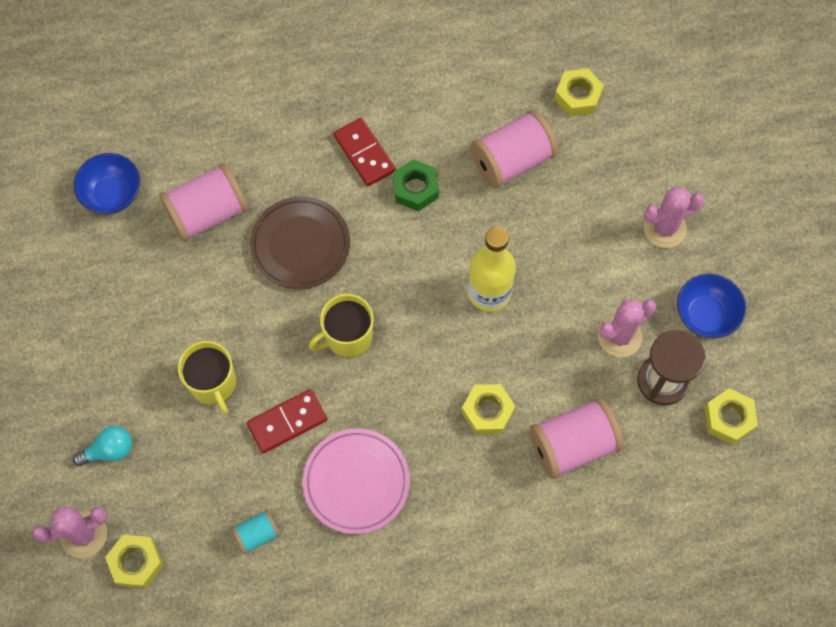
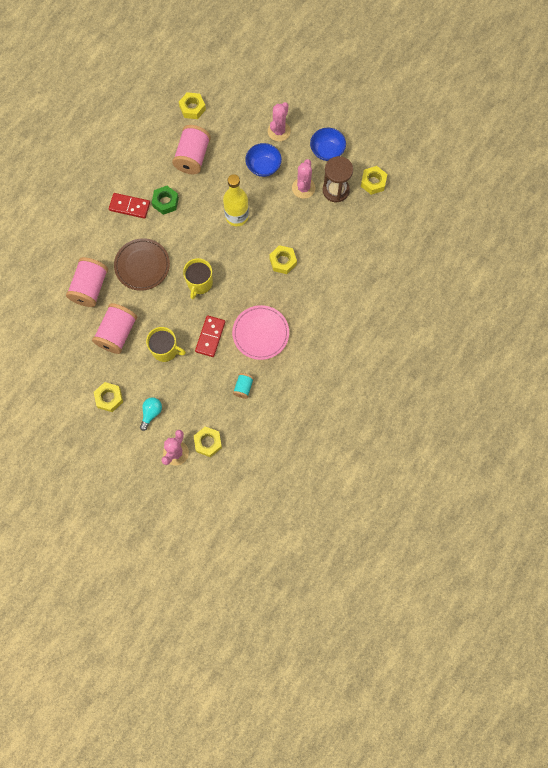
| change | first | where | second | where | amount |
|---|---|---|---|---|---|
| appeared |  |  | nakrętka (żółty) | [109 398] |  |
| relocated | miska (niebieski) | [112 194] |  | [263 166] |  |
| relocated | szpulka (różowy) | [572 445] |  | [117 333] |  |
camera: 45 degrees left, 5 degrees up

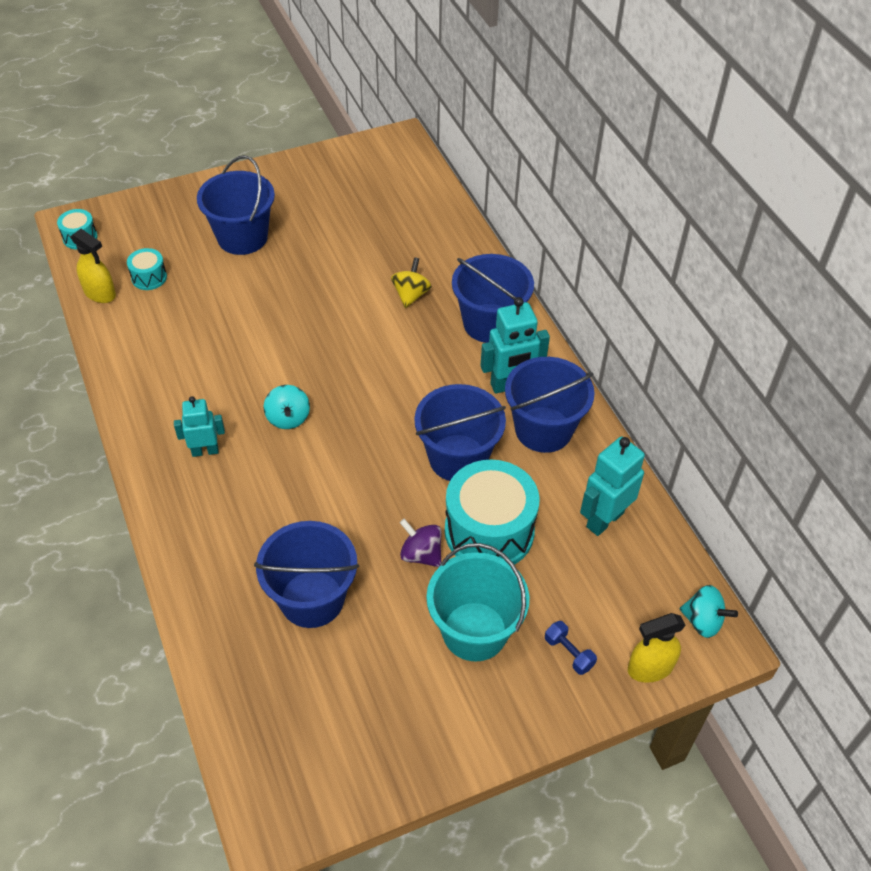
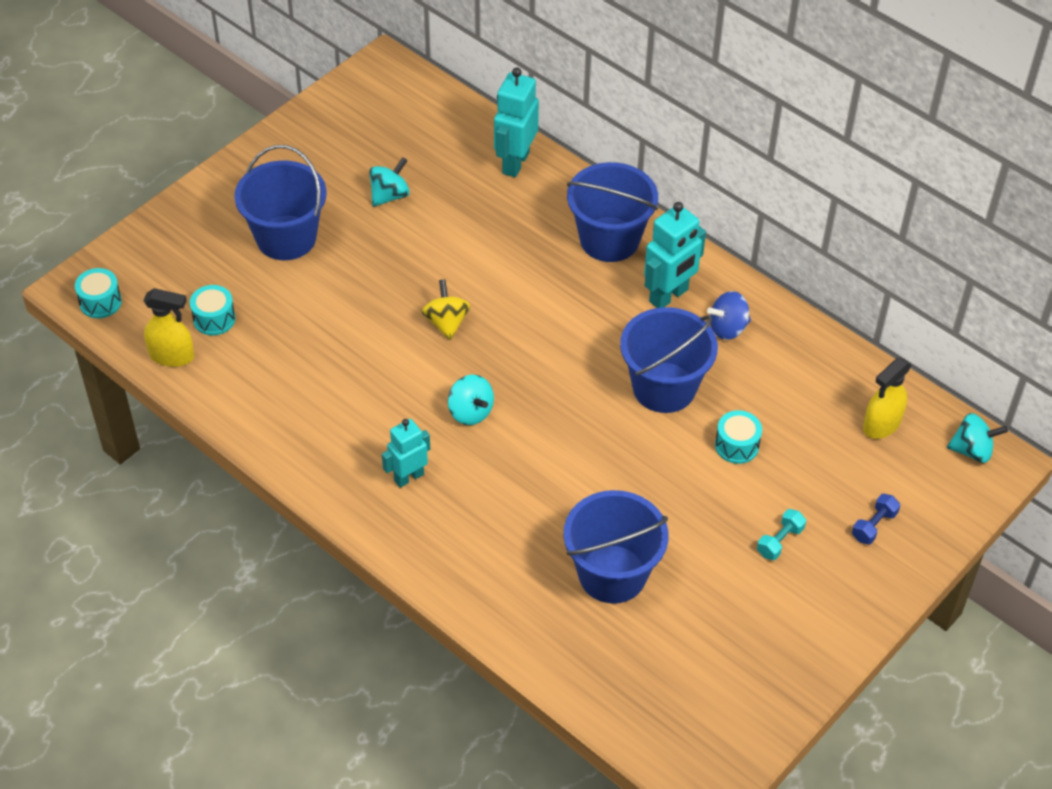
| change | first | where | second | where | amount |
|---|---|---|---|---|---|
| missing | bączek (fioletowy) | [421 554] |  |  |  |
| appeared |  |  | bączek (turkusowy) | [390 195] |  |
| relocated | bączek (żółty) | [411 295] |  | [446 322] |  |
| relocated | robot (turkusowy) | [604 519] |  | [515 163] |  |
| relocated | spryskiwacz (żółty) | [650 668] |  | [881 425] |  |
| exchanged | wiadro (turkusowy) | [474 631] | hantel (turkusowy) | [780 541] |  |
| exchanged | wiadro (niebieski) | [543 429] | bączek (niebieski) | [728 328] |  |
| spun | hantel (niebieski) | [569 653] |  | [874 526] | 75 degrees counterclockwise |
| size | bęben (turkusowy) | [489 531] |  | [737 445] | x0.46 |
camera: 25 degrees left, 0 degrees up

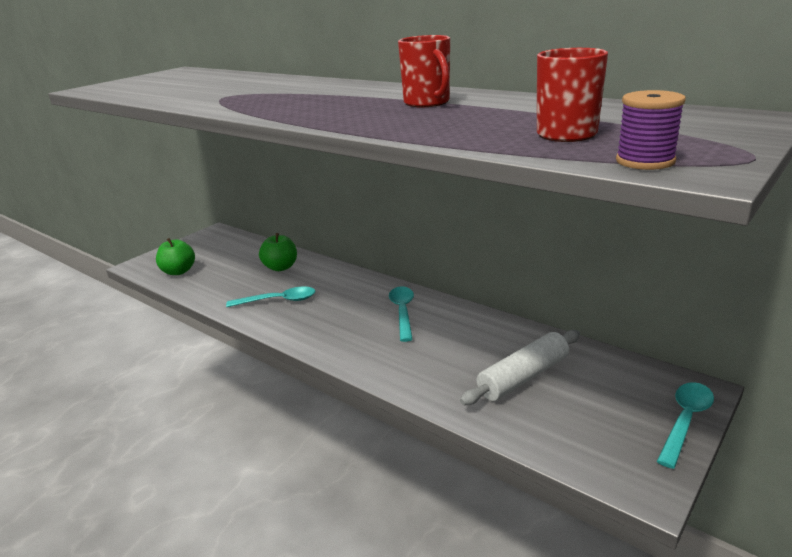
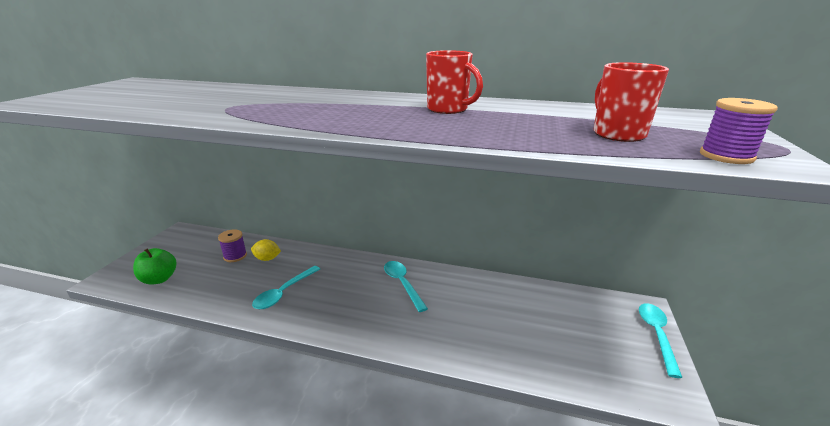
| change | first | where | second | where | amount |
|---|---|---|---|---|---|
| missing | wałek do ciasta (biały) | [523 377] |  |  |  |
| appeared |  |  | szpulka (fioletowy) | [235 256] |  |
| exchanged | jabłko (zielony) | [281 267] | cytryna (żółty) | [267 259] |  |
| spun | łyżka (turkusowy) | [278 301] |  | [284 293] | 150 degrees clockwise |
camera: 25 degrees left, 0 degrees up

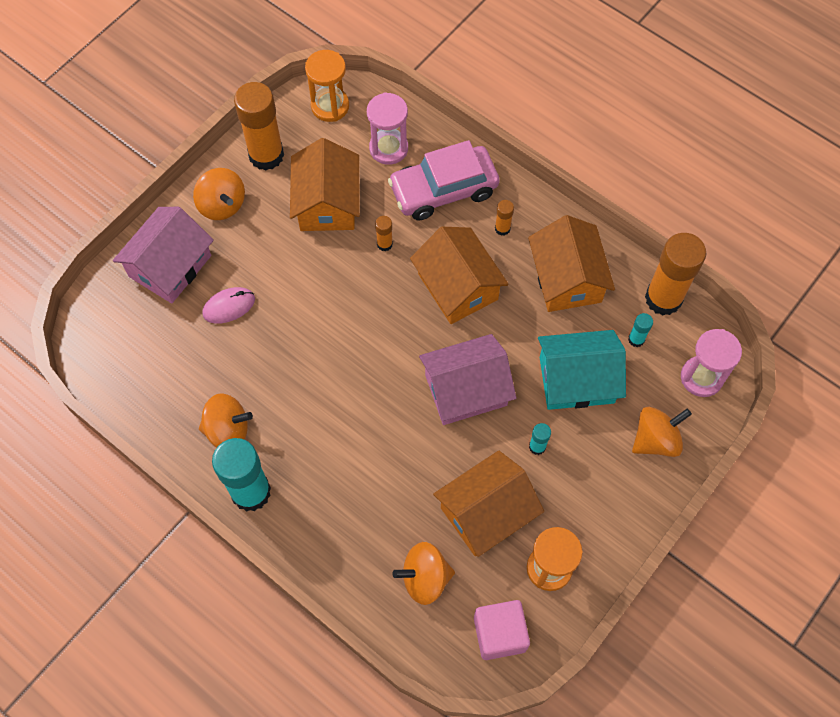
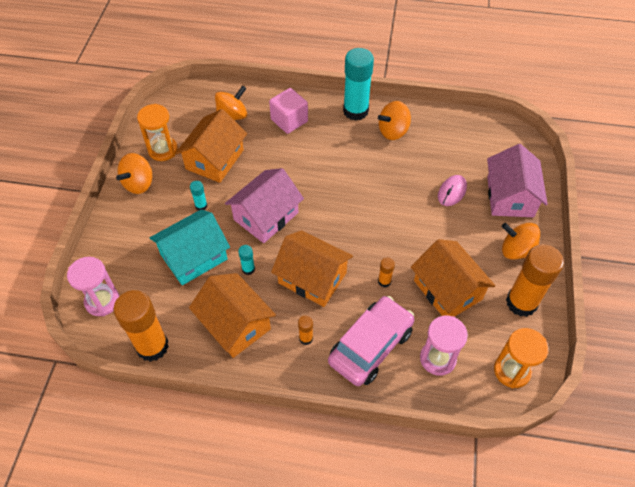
| change | first | where | second | where | amount |
|---|---|---|---|---|---|
| relocated | sześcian (różowy) | [499 634] |  | [289 120] |  |
| relocated | klej w sztyfcie (turkusowy) | [636 339] |  | [248 269] |  |
| relocated | bączek (pomarańczowy) | [656 440] |  | [139 184] |  |
camera: 150 degrees right, 10 degrees down

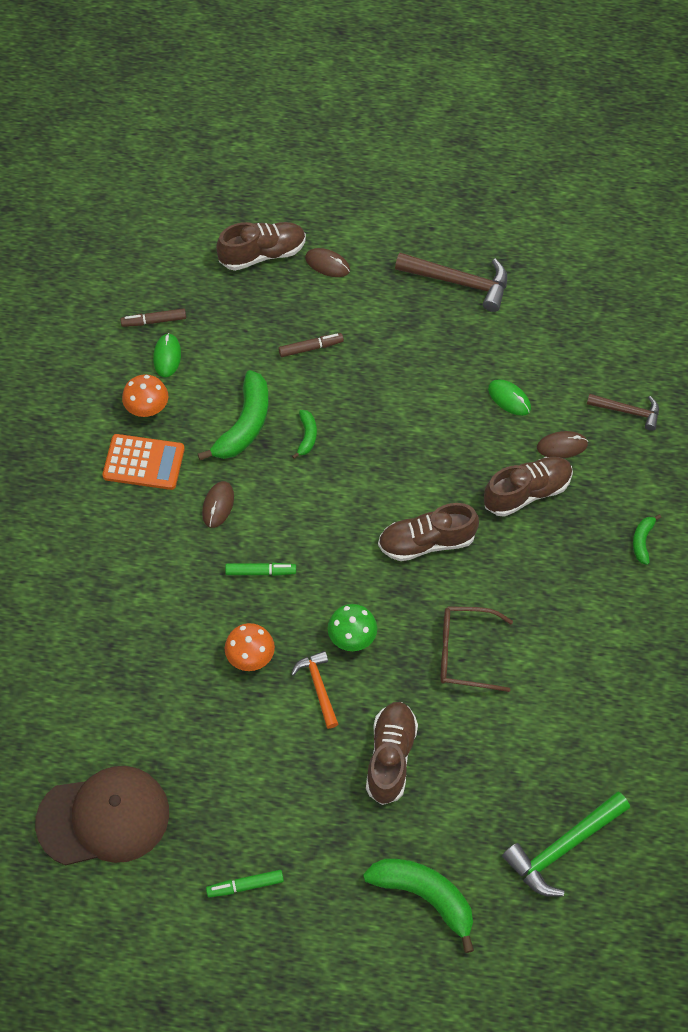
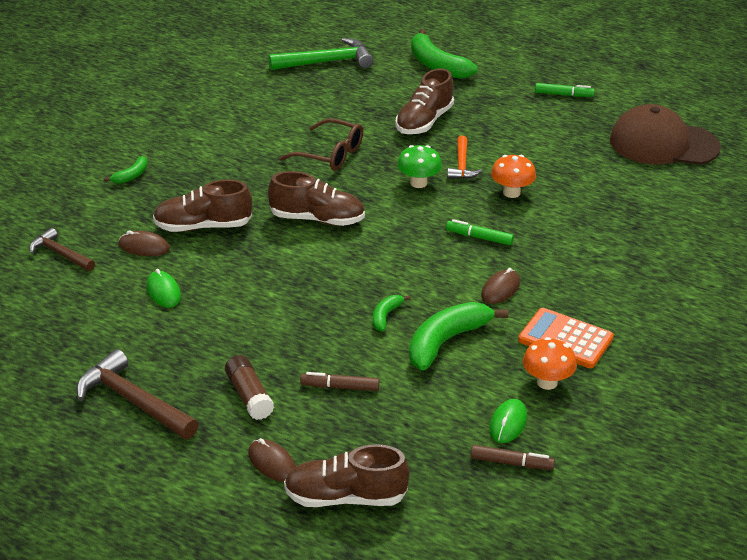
| change | first | where | second | where | amount |
|---|---|---|---|---|---|
| appeared |  |  | klej w sztyfcie (brązowy) | [249 396] |  |
camera: 160 degrees left, 25 degrees down

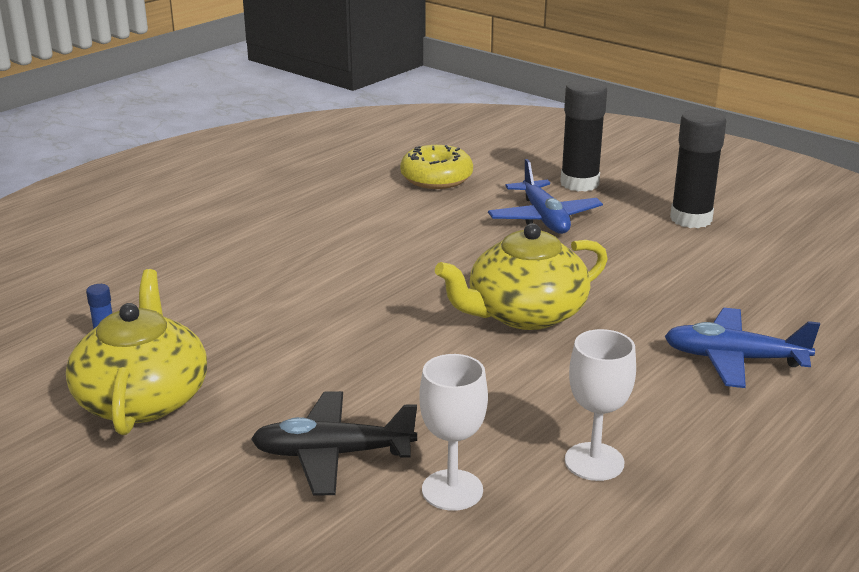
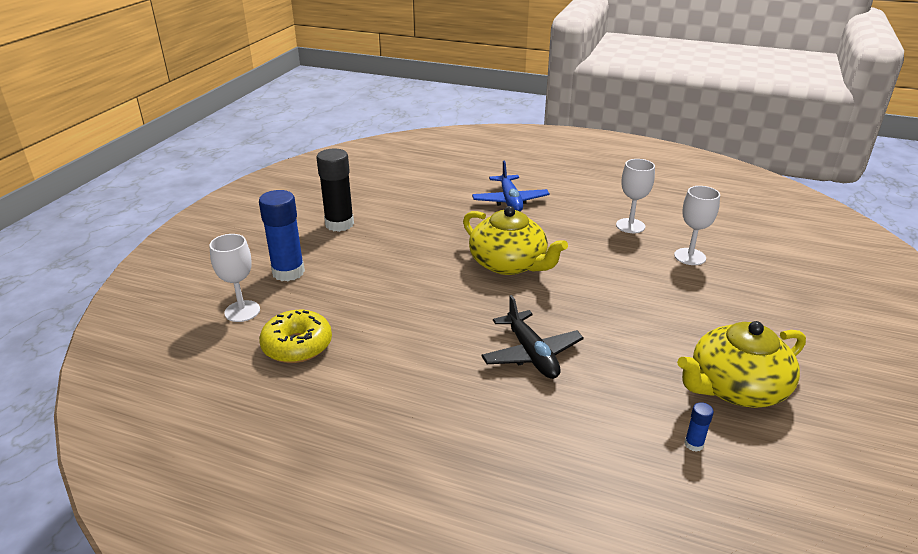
| change | first | where | second | where | amount |
|---|---|---|---|---|---|
| missing | samolot (niebieski) | [544 218] |  |  |  |
| appeared |  |  | kielich (biały) | [242 311] |  |
| relocated | samolot (czarny) | [333 454] |  | [531 354] |  |
| colour | klej w sztyfcie (czarny) | [579 183] | klej w sztyfcie (niebieski) | [288 272] |  |
camera: 110 degrees left, 5 degrees up

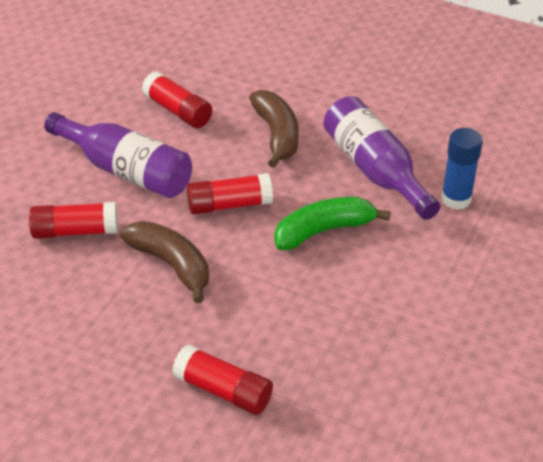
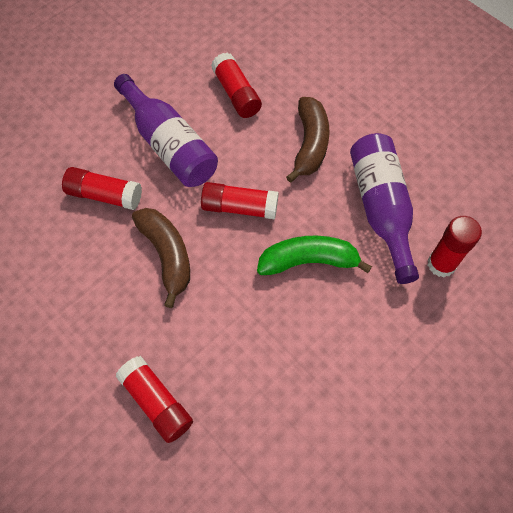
| change | first | where | second | where | amount |
|---|---|---|---|---|---|
| colour | klej w sztyfcie (niebieski) | [456 199] | klej w sztyfcie (czerwony) | [441 264] |  |
camera: 20 degrees right, 20 degrees up

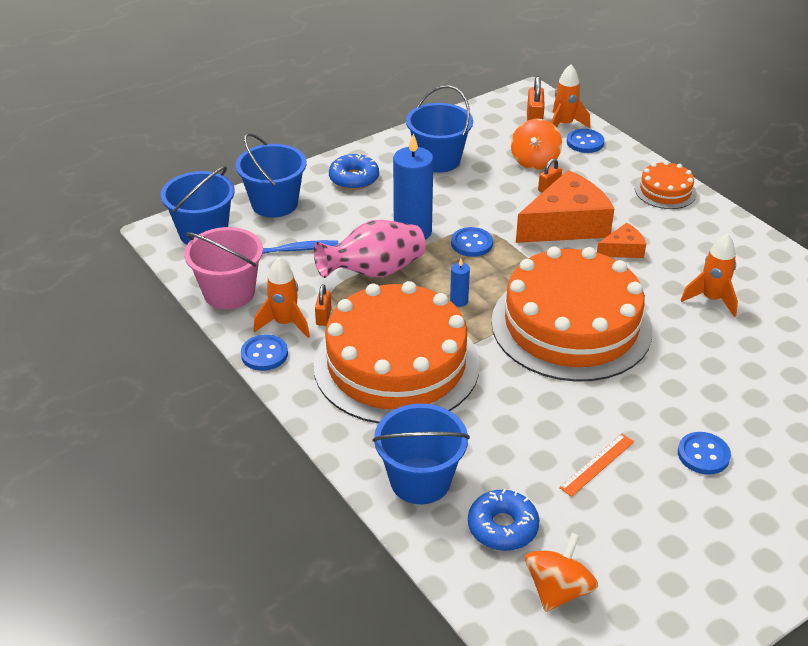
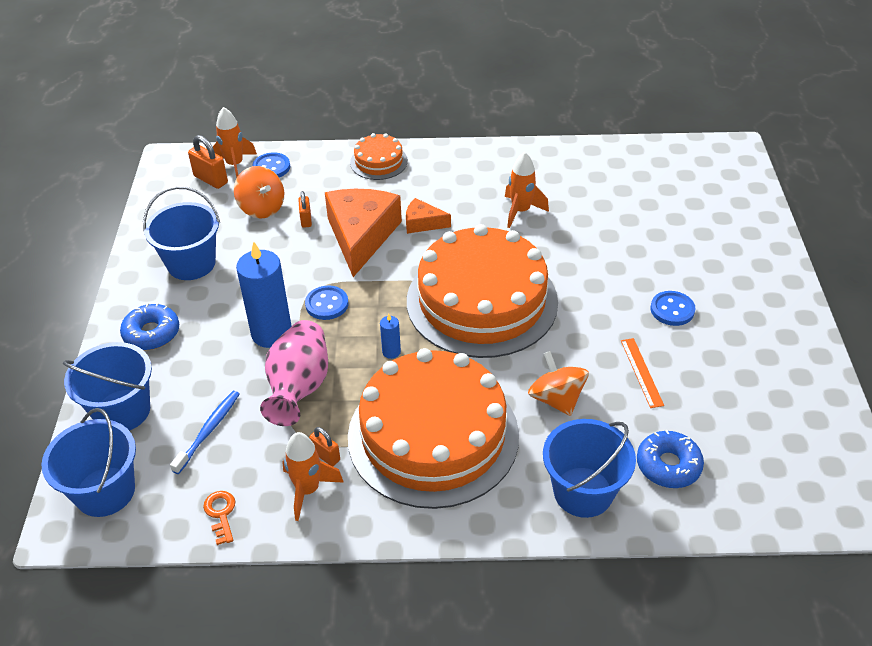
| change | first | where | second | where | amount |
|---|---|---|---|---|---|
| missing | guzik (niebieski) | [264 354] |  |  |  |
| relocated | bączek (pomarańczowy) | [558 590] |  | [556 399] |  |
| exchanged | wiadro (różowy) | [229 292] | klucz (pomarańczowy) | [221 514] |  |
| spun | ser (pomarańczowy) | [622 249] |  | [422 223] | 90 degrees counterclockwise |
camera: 55 degrees left, 5 degrees up

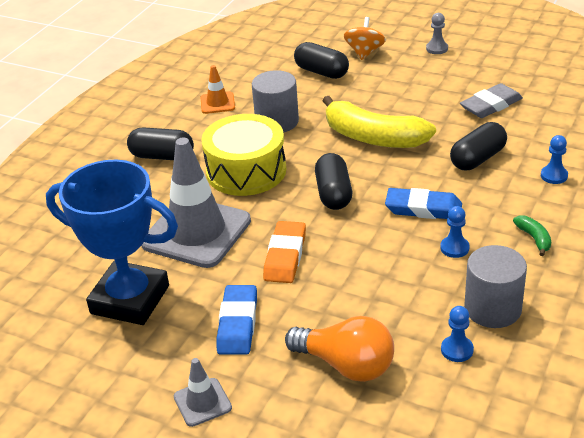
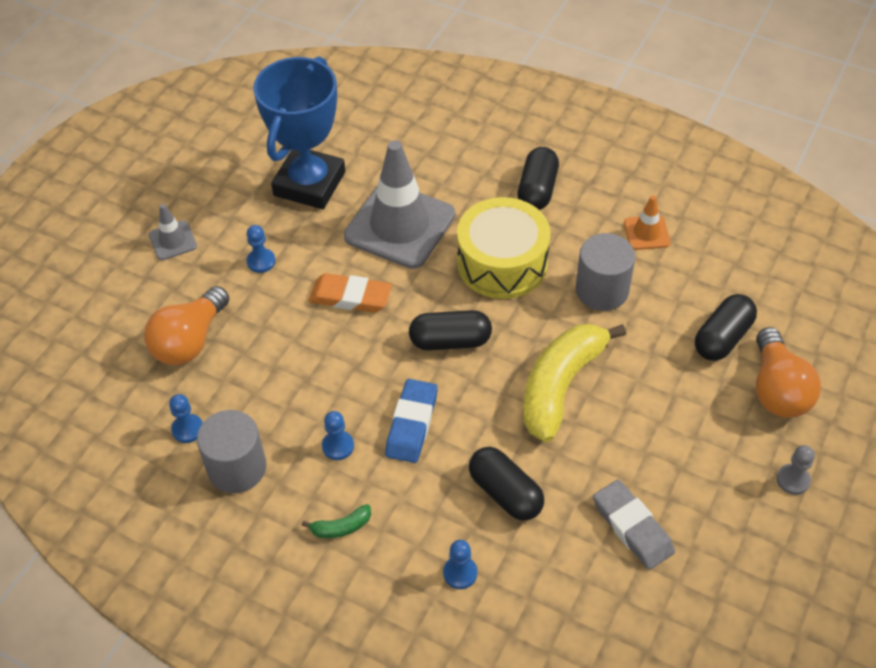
| change | first | where | second | where | amount |
|---|---|---|---|---|---|
| exchanged | gumka do mazania (niebieski) | [237 324] | pionek (niebieski) | [261 261] |  |
| exchanged | bączek (pomarańczowy) | [364 52] | żarówka (pomarańczowy) | [777 389] |  |
camera: 90 degrees right, 15 degrees up

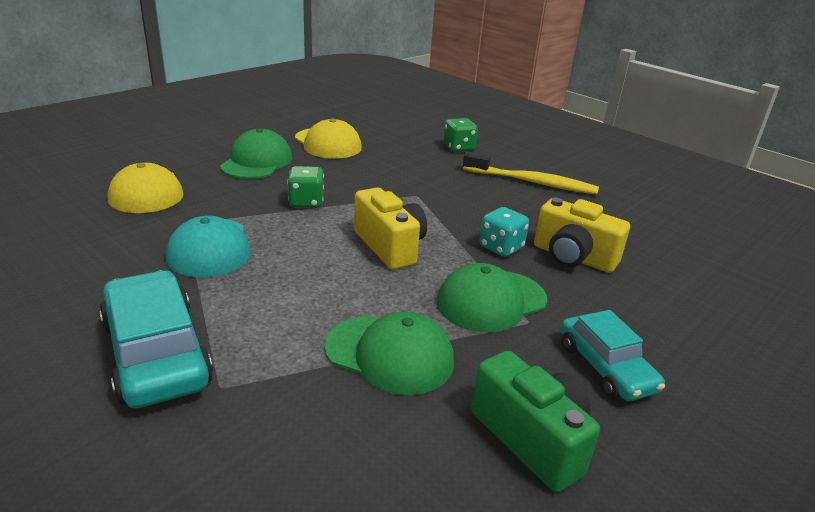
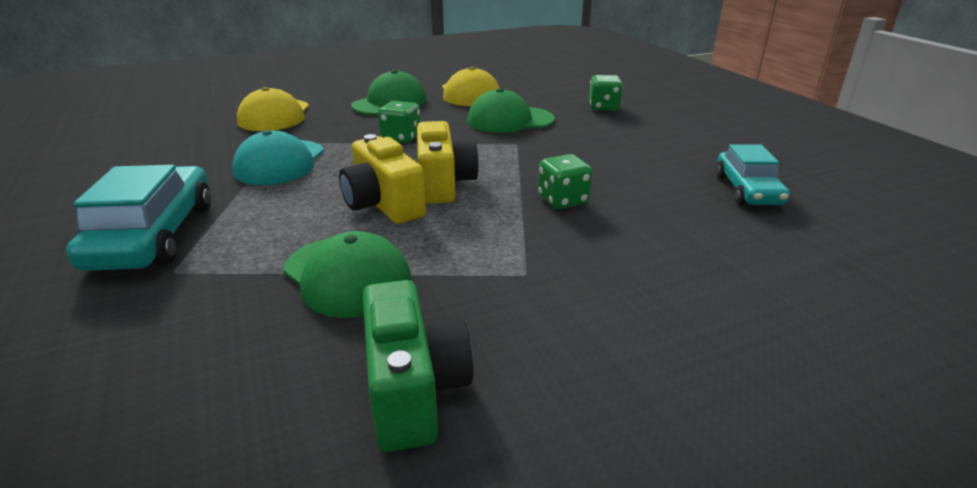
| change | first | where | second | where | amount |
|---|---|---|---|---|---|
| missing | szczoteczka do zębów (żółty) | [532 182] |  |  |  |
| relocated | czapka (zielony) | [491 301] |  | [510 120] |  |
| relocated | aparat fotograficzny (żółty) | [573 257] |  | [383 204] |  |
| relocated | samochód (turkusowy) | [605 367] |  | [747 190] |  |
| colour | kostka do gry (turkusowy) | [501 247] | kostka do gry (zielony) | [563 200] |  |
camera: 25 degrees right, 0 degrees up

